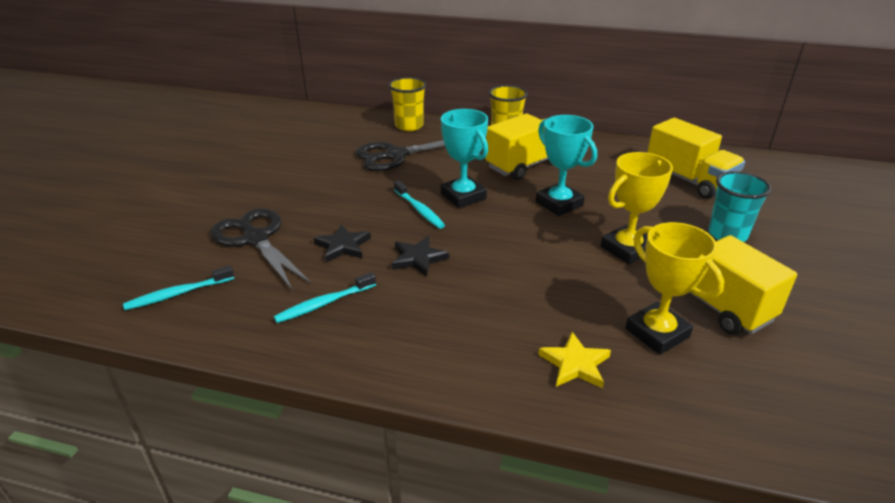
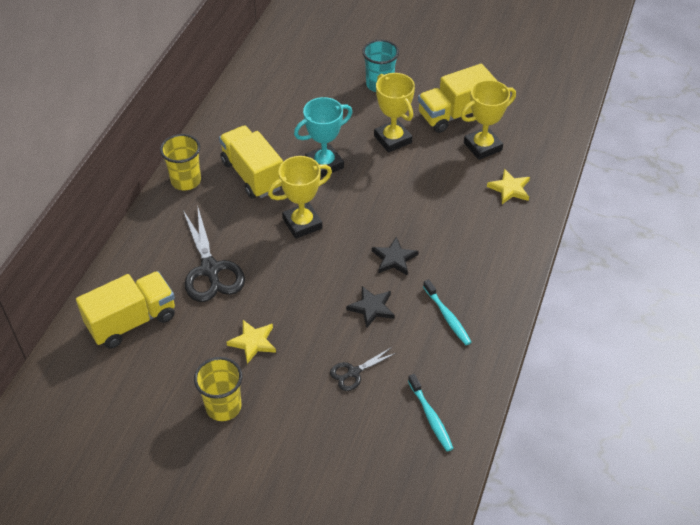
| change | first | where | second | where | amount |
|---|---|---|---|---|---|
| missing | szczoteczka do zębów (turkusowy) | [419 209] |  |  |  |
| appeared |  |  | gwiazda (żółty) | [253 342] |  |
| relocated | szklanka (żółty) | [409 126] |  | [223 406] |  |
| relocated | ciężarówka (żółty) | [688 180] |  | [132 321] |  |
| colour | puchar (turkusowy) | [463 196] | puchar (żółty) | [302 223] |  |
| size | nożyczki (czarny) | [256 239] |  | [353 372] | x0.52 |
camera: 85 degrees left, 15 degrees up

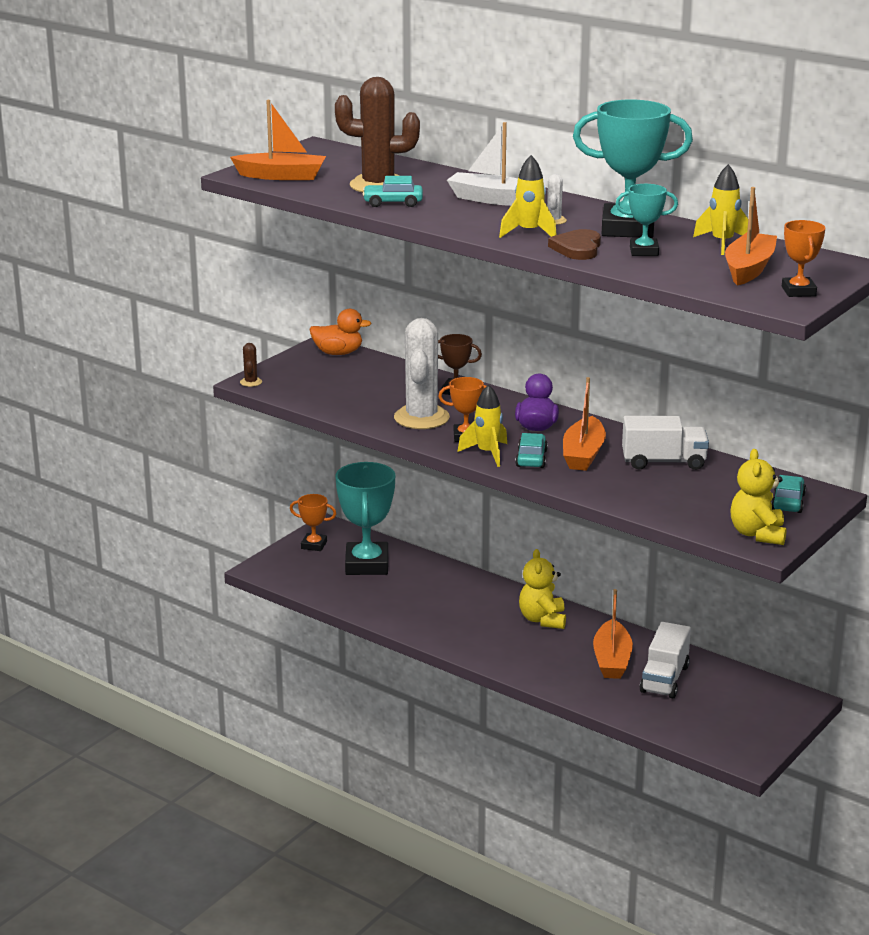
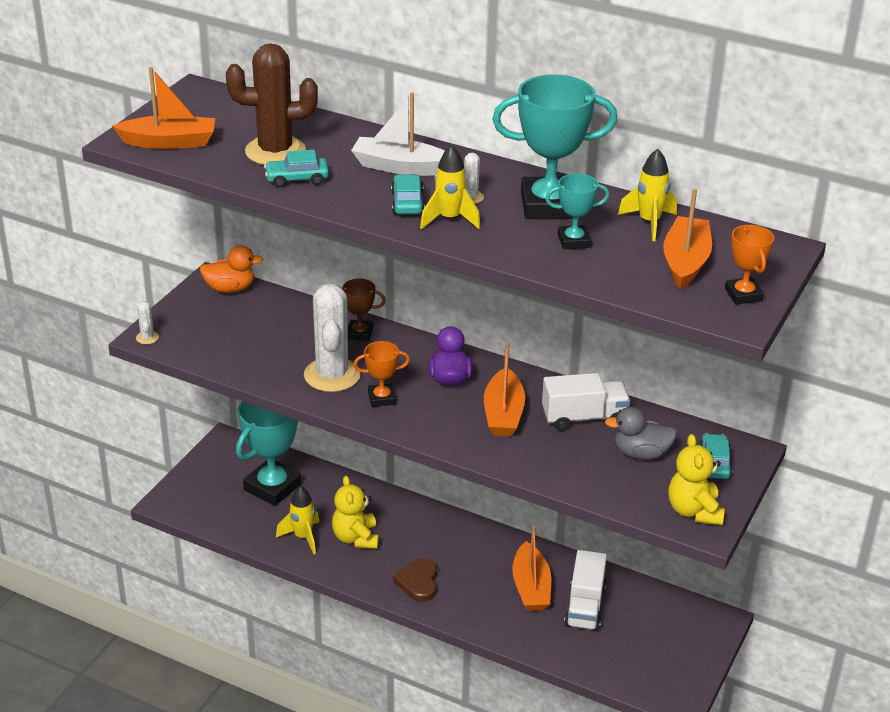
| change | first | where | second | where | amount |
|---|---|---|---|---|---|
| missing | puchar (pomarańczowy) | [314 545] |  |  |  |
| appeared |  |  | kaczka (szary) | [641 453] |  |
| relocated | rakieta (żółty) | [487 453] |  | [303 537] |  |
| relocated | samochód (turkusowy) | [531 458] |  | [407 203] |  |
| relocated | miś (żółty) | [542 619] |  | [356 538] |  |
| relocated | serce (brązowy) | [577 248] |  | [418 582] |  |
| colour | kaktus (brązowy) | [251 382] | kaktus (biały) | [147 338] |  |
| spun | puchar (turkusowy) | [367 564] |  | [272 487] | 45 degrees clockwise |
camera: 10 degrees left, 10 degrees up

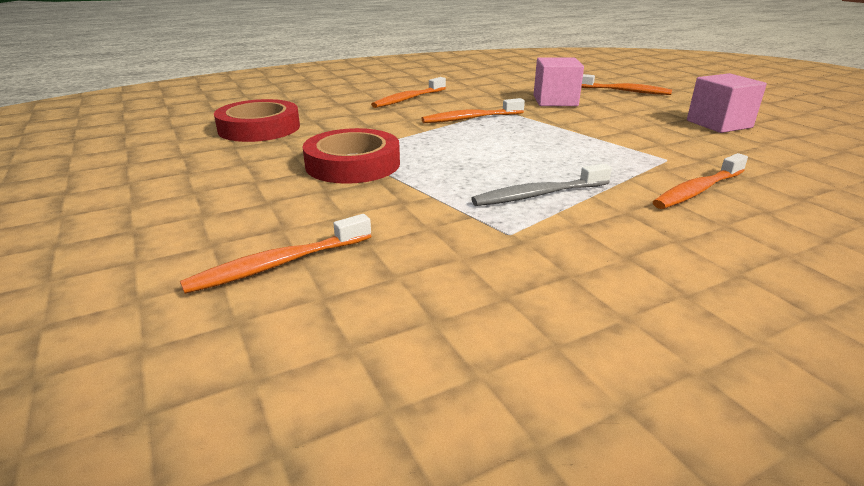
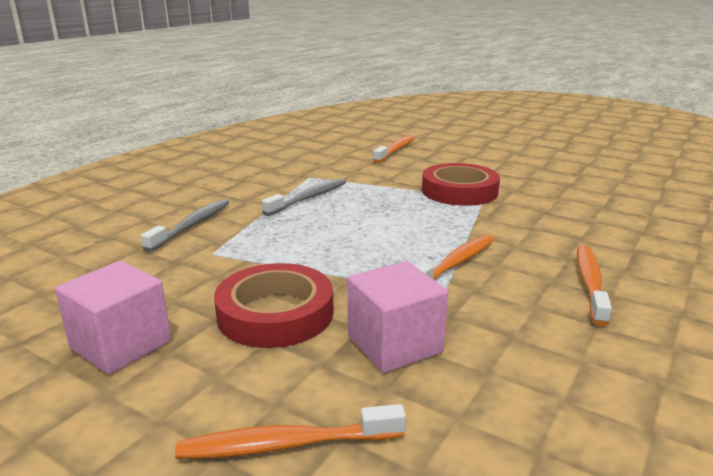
| change | first | where | second | where | amount |
|---|---|---|---|---|---|
| relocated | taśma klejąca (czerwony) | [259 128] |  | [275 313] |  |
| colour | szczoteczka do zębów (pomarańczowy) | [698 190] | szczoteczka do zębów (szary) | [192 225] |  |
camera: 150 degrees right, 5 degrees down

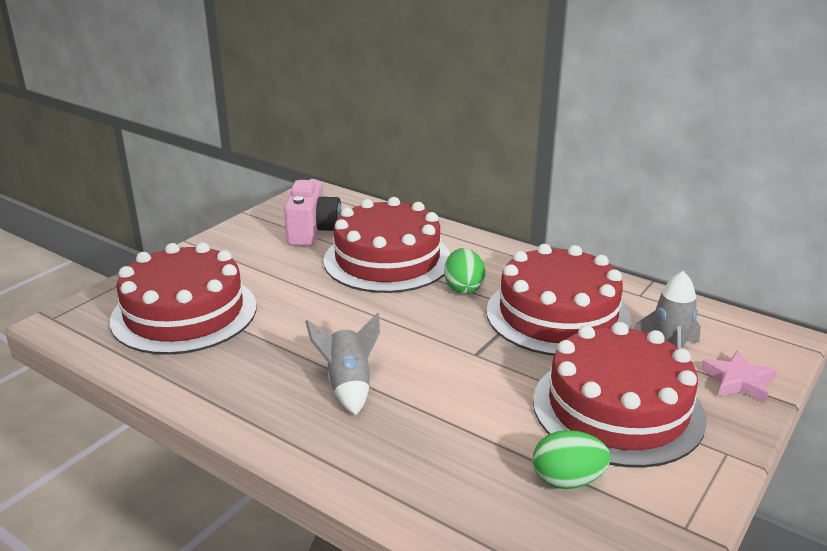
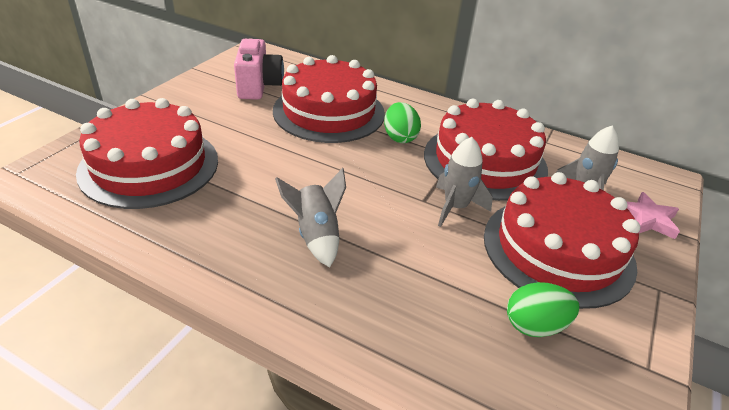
| change | first | where | second | where | amount |
|---|---|---|---|---|---|
| appeared |  |  | rakieta (szary) | [455 207] |  |
camera: 10 degrees left, 10 degrees up

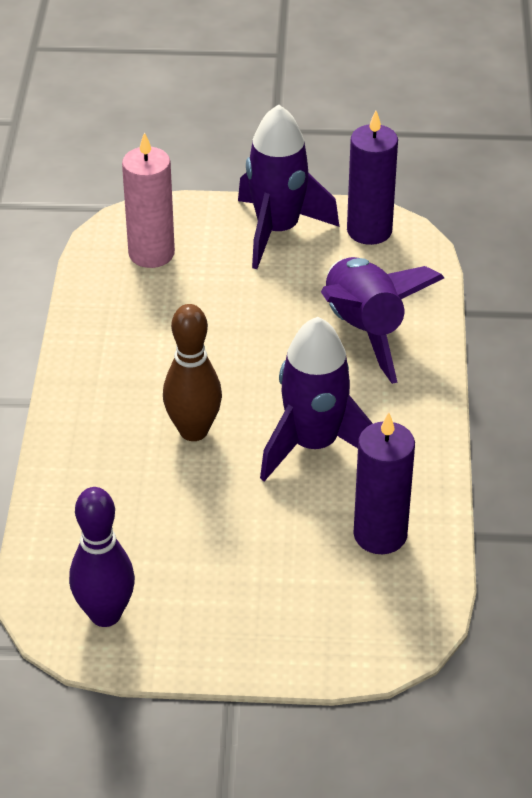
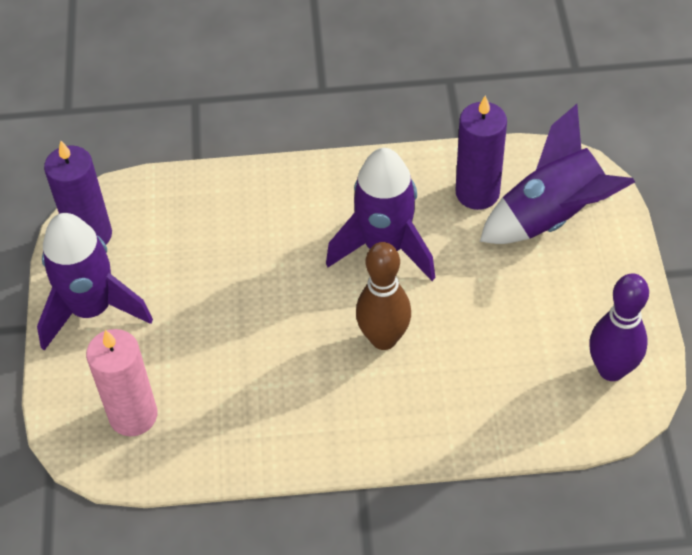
| change | first | where | second | where | amount |
|---|---|---|---|---|---|
| relocated | rakieta (fioletowy) | [364 330] |  | [552 217] |  |
camera: 95 degrees left, 10 degrees up

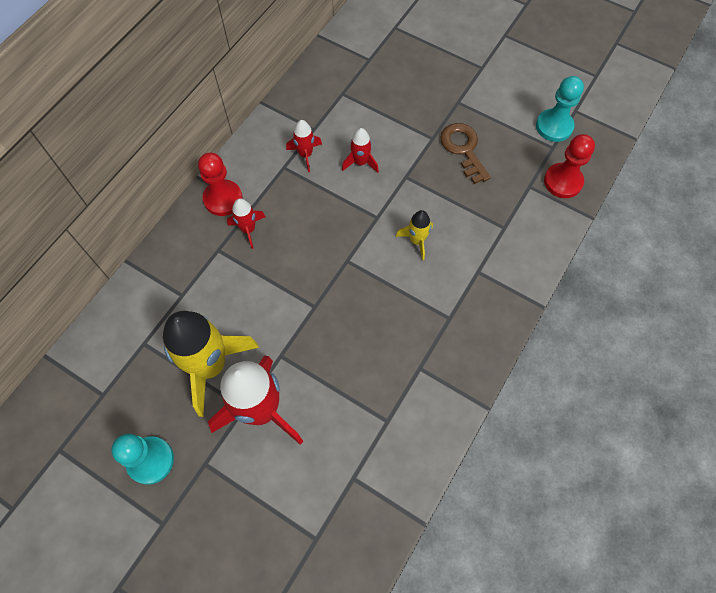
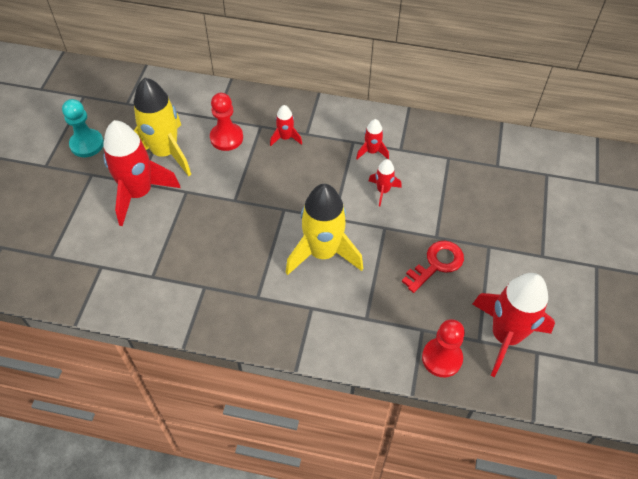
| change | first | where | second | where | amount |
|---|---|---|---|---|---|
| relocated | pionek (czerwony) | [223 199] |  | [226 138] |  |
| exchanged | pionek (turkusowy) | [554 126] | rakieta (czerwony) | [505 336] |  |
| colour | klucz (brązowy) | [463 149] | klucz (czerwony) | [436 264] |  |
| size | rakieta (żółty) | [417 241] |  | [323 253] | x2.13 |
camera: 70 degrees right, 10 degrees down

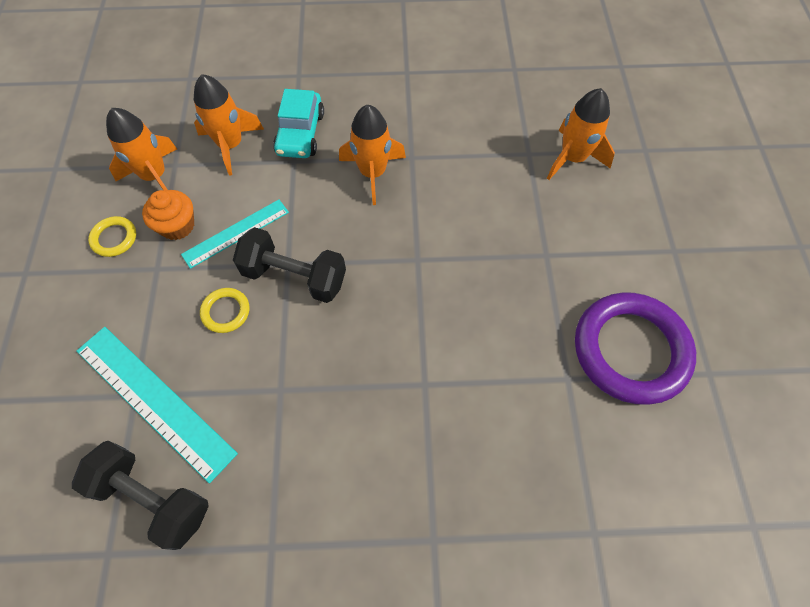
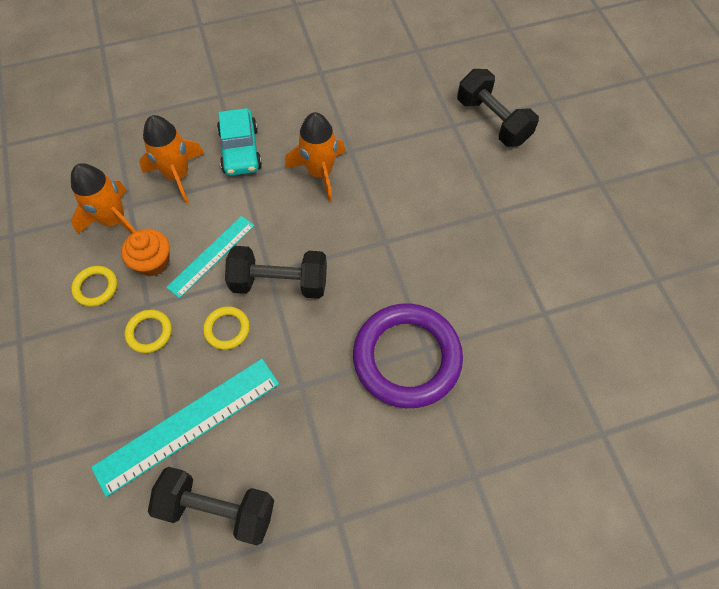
| change | first | where | second | where | amount |
|---|---|---|---|---|---|
| appeared |  |  | pierścień (żółty) | [149 332] |  |
| relocated | pierścień (fioletowy) | [630 350] |  | [407 357] |  |
| exchanged | rakieta (pomarańczowy) | [572 158] | hantel (czarny) | [492 121] |  |
| spun | linijka (turkusowy) | [154 400] |  | [188 424] | 60 degrees counterclockwise |
camera: 15 degrees left, 0 degrees up

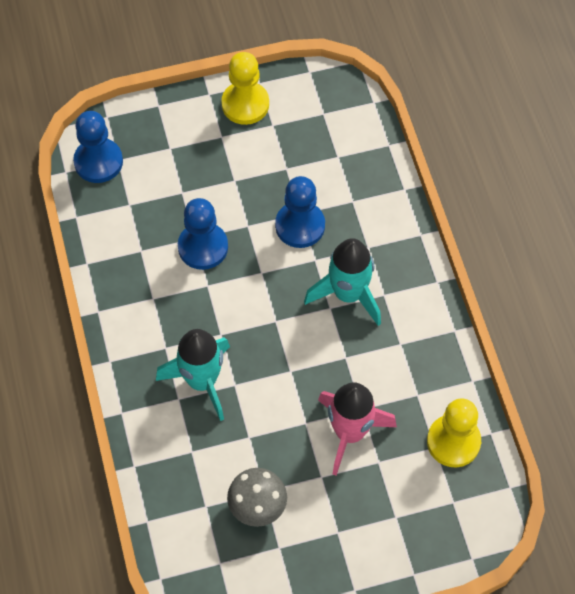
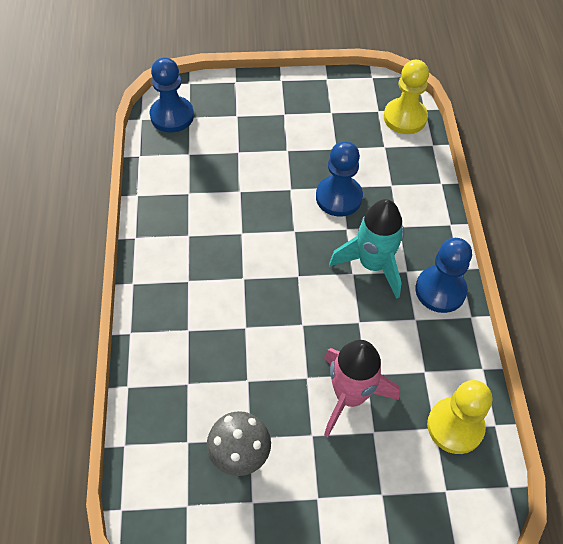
| change | first | where | second | where | amount |
|---|---|---|---|---|---|
| missing | rakieta (turkusowy) | [202 381] |  |  |  |
| relocated | pionek (niebieski) | [203 247] |  | [440 290] |  |
| relocated | pionek (żółty) | [245 104] |  | [405 117] |  |
camera: 10 degrees right, 5 degrees down

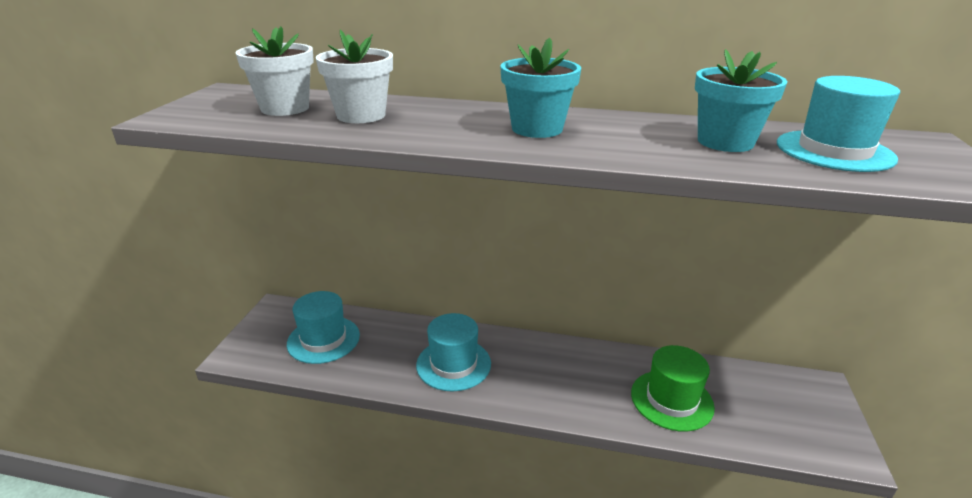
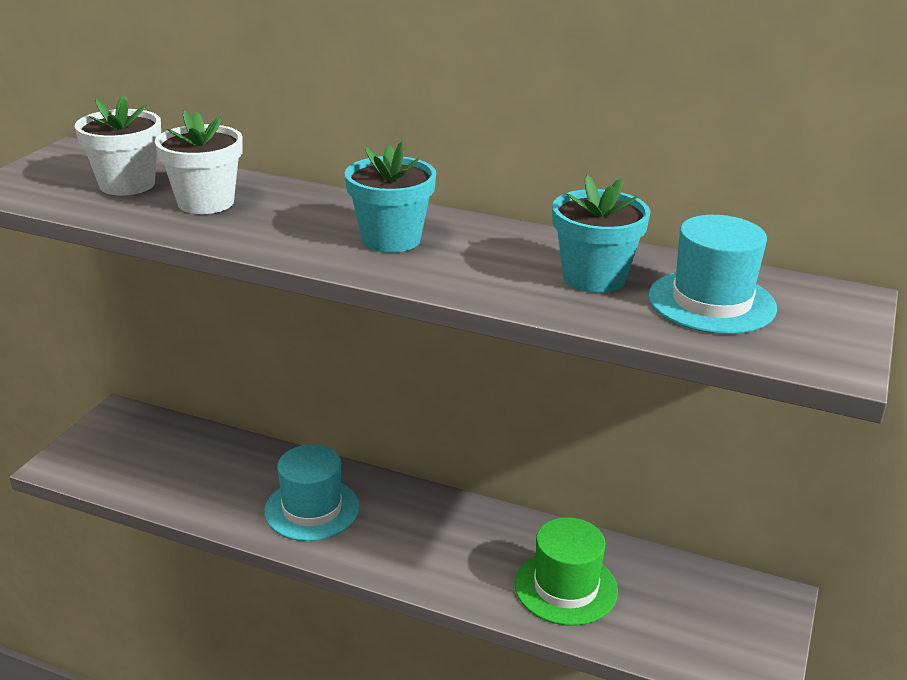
| change | first | where | second | where | amount |
|---|---|---|---|---|---|
| missing | kapelusz (turkusowy) | [323 339] |  |  |  |
camera: 10 degrees right, 0 degrees up

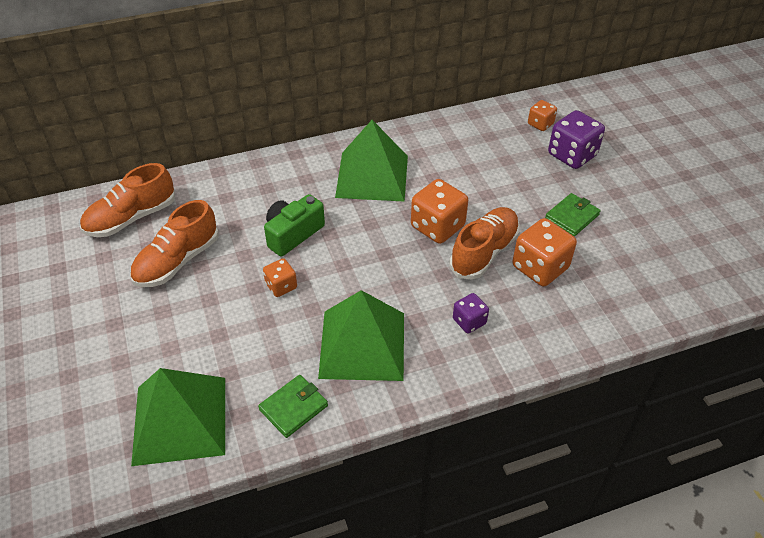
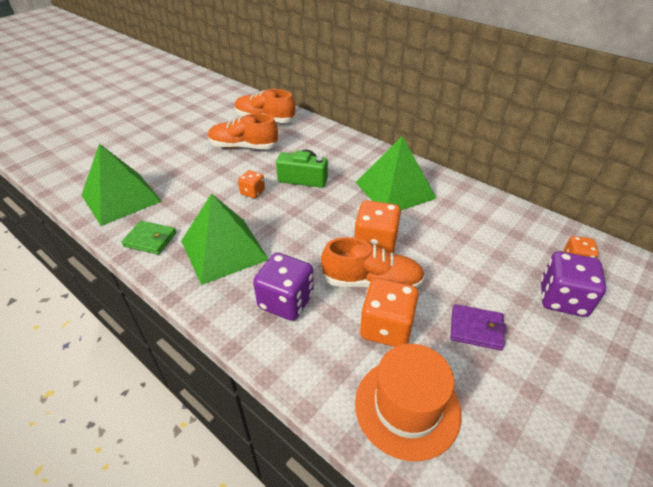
| change | first | where | second | where | amount |
|---|---|---|---|---|---|
| appeared |  |  | kapelusz (pomarańczowy) | [407 407] |  |
| colour | portfel (zielony) | [572 217] | portfel (fioletowy) | [476 329] |  |
| size | kostka do gry (fioletowy) | [469 321] |  | [286 301] | x1.77 |
camera: 60 degrees right, 5 degrees down

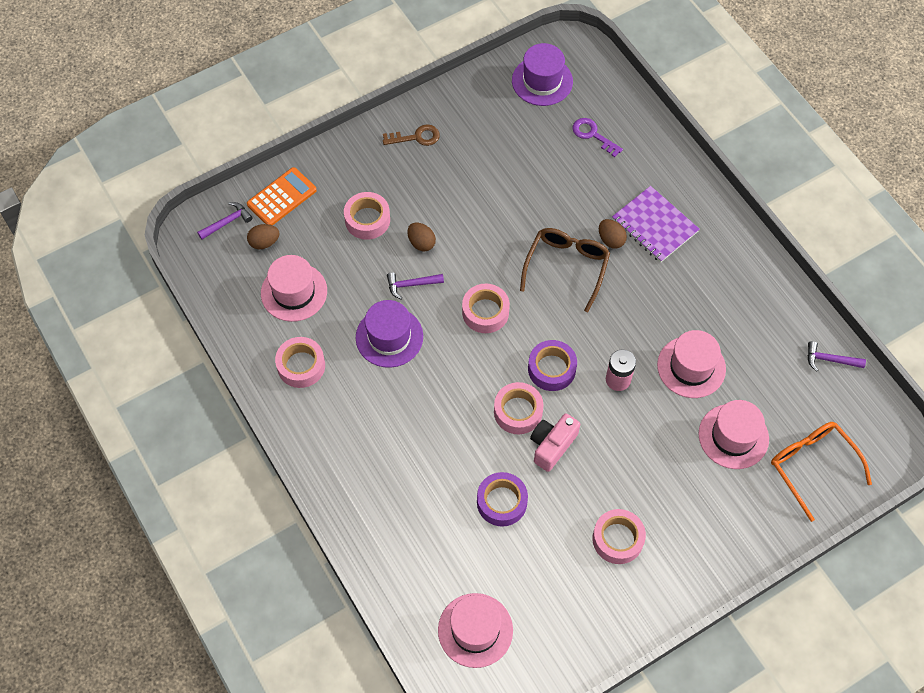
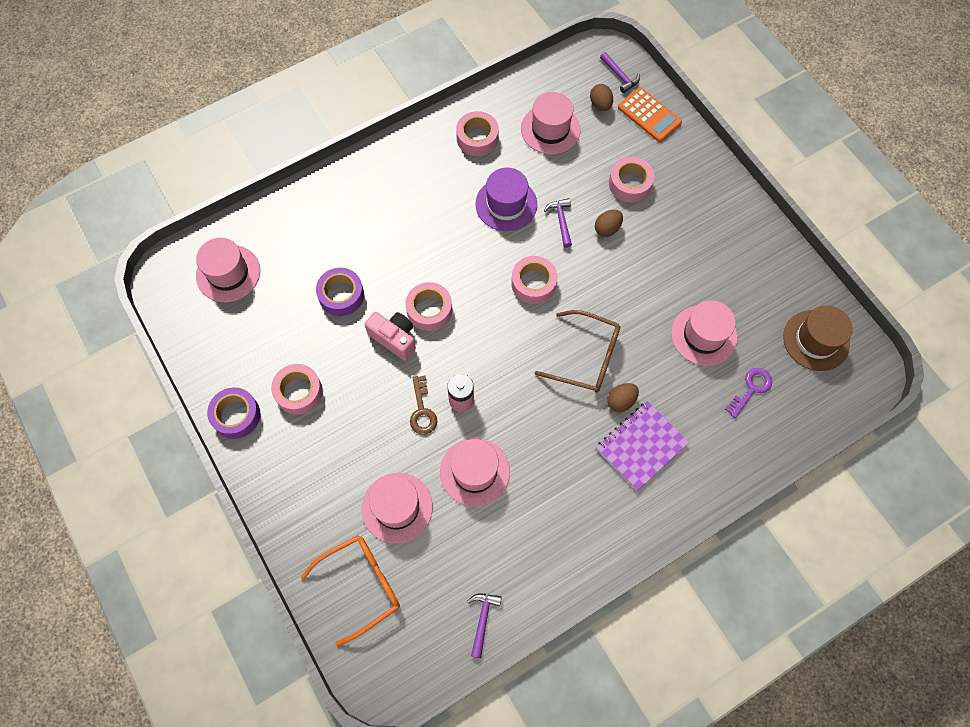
| change | first | where | second | where | amount |
|---|---|---|---|---|---|
| appeared |  |  | kapelusz (różowy) | [704 335] |  |
| relocated | klucz (brązowy) | [416 137] |  | [422 410] |  |
| relocated | taśma klejąca (fioletowy) | [551 369] |  | [236 415] |  |
| colour | kapelusz (fioletowy) | [542 81] | kapelusz (brązowy) | [816 340] |  |
camera: 90 degrees right, 5 degrees up

